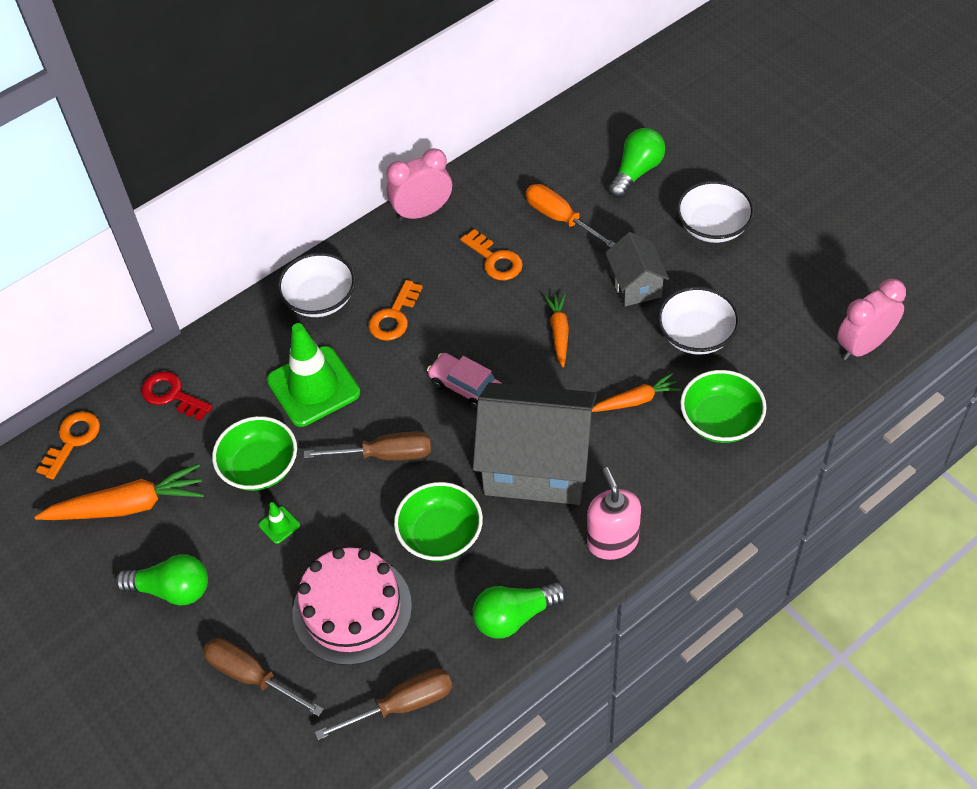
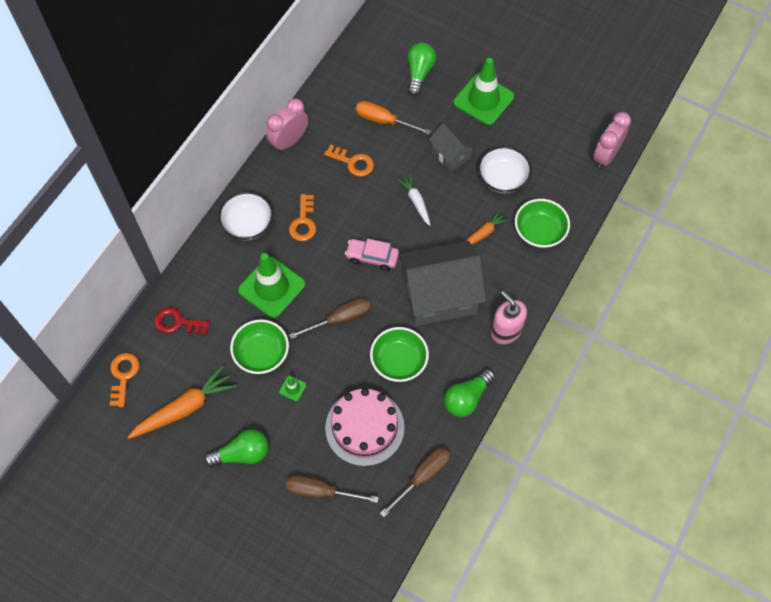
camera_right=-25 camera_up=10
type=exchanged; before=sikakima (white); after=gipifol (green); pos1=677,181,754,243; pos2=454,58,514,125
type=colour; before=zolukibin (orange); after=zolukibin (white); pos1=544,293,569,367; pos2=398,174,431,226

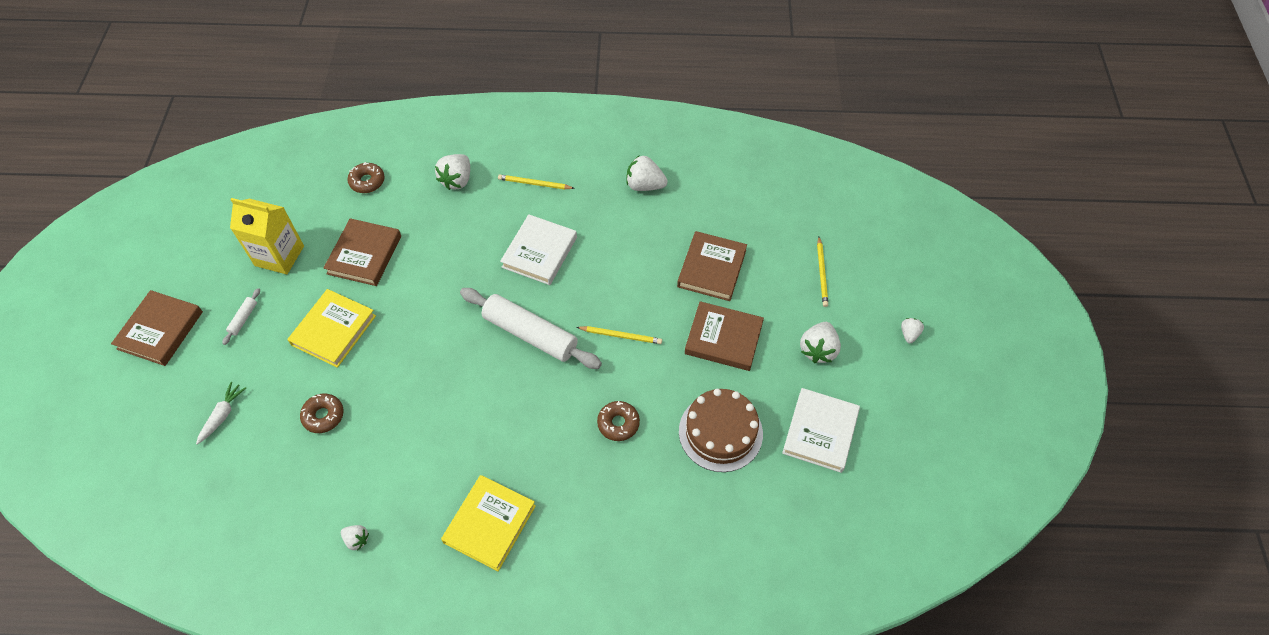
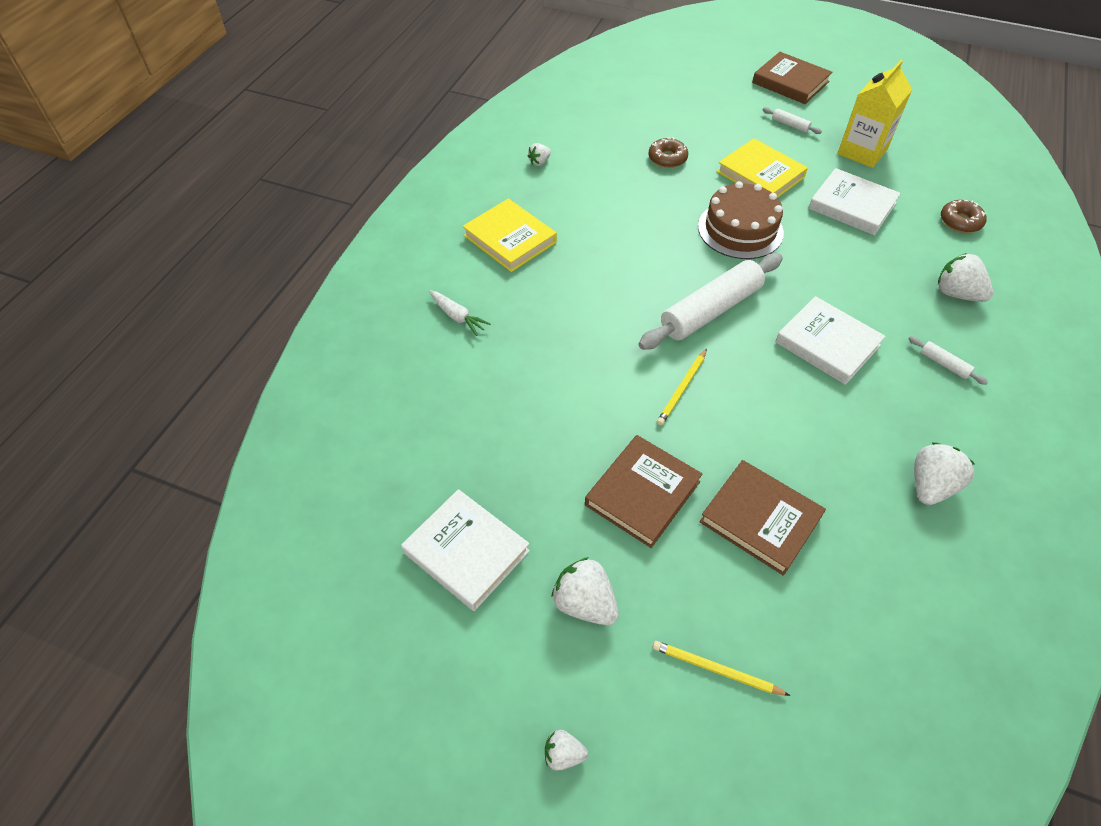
camera_right=110 camera_up=-5
type=missing; before=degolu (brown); pos1=597,401,640,441
type=relocated; before=zolukibin (white); pos1=196,382,246,445; pos2=429,290,491,336
type=relocated; before=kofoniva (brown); pos1=679,389,763,472; pos2=698,181,784,259
type=exchanged; before=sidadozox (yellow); after=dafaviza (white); pos1=498,174,575,190; pos2=908,336,988,385
type=colour; before=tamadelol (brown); after=tamadelol (white); pos1=324,218,401,286; pos2=808,168,901,235
type=spun; before=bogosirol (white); pos1=901,318,924,343; pos2=545,730,588,771; turn=150

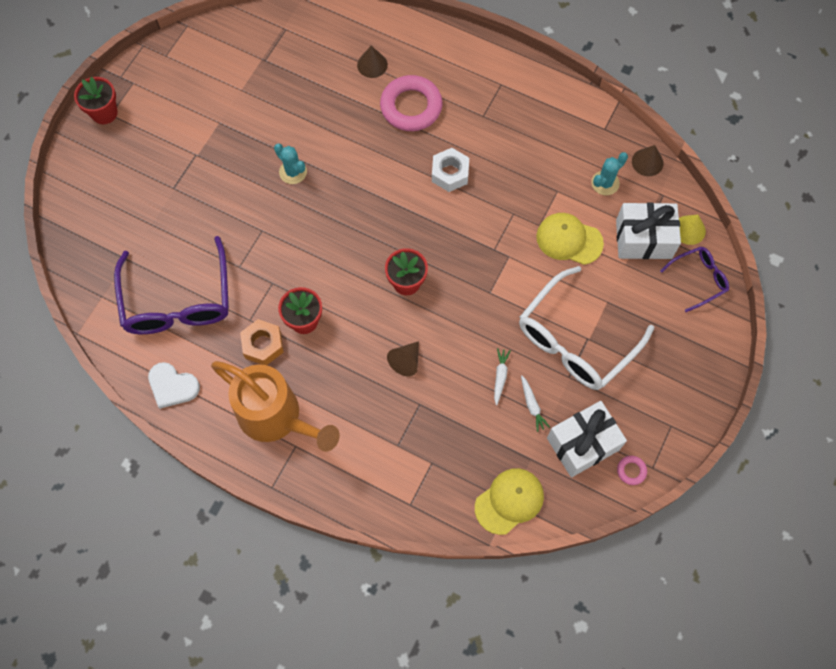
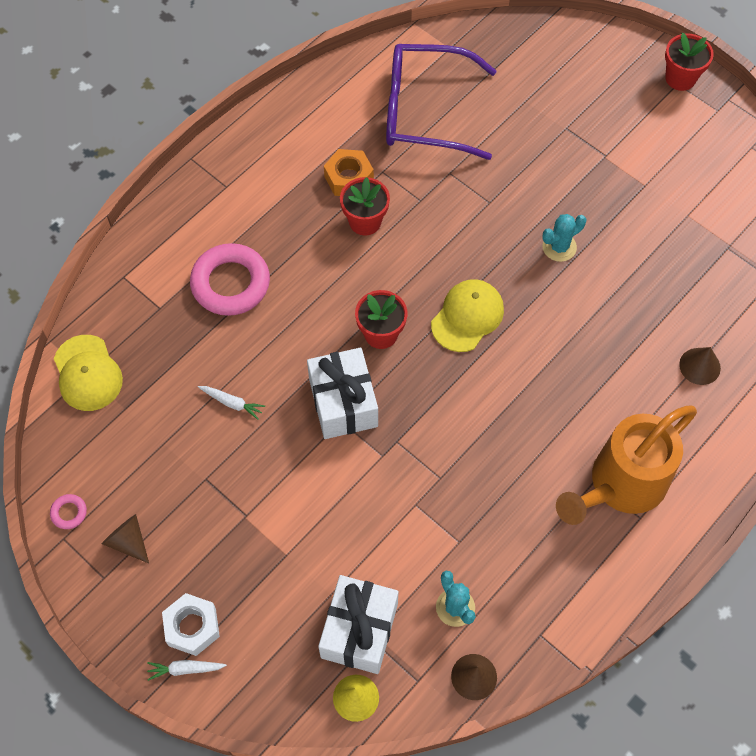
camera_right=105 camera_up=-5
type=missing; before=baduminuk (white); pos1=148,362,200,409
type=missing; before=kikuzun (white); pos1=519,266,654,390
type=missing; before=kikuzun (purple); pos1=660,247,729,312
type=relocated; before=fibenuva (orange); pos1=211,361,340,452; pos2=556,405,697,525
type=relocated; before=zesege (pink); pos1=380,75,443,131; pos2=190,243,270,316
type=relocated; before=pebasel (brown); pos1=387,341,419,376; pos2=102,514,149,563
type=relocated; before=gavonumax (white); pos1=432,148,469,192; pos2=162,593,220,656
type=relocated; before=zolukibin (white); pos1=521,375,550,432; pos2=147,660,227,681
type=relocated; before=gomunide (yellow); pos1=536,213,604,265; pos2=431,279,504,352
type=relocated; before=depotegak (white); pos1=547,401,627,477; pos2=307,348,378,439

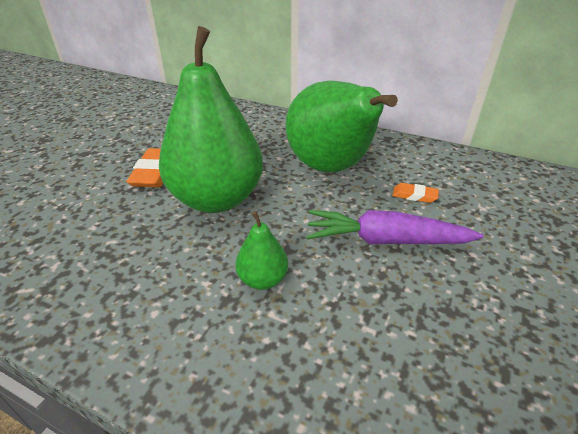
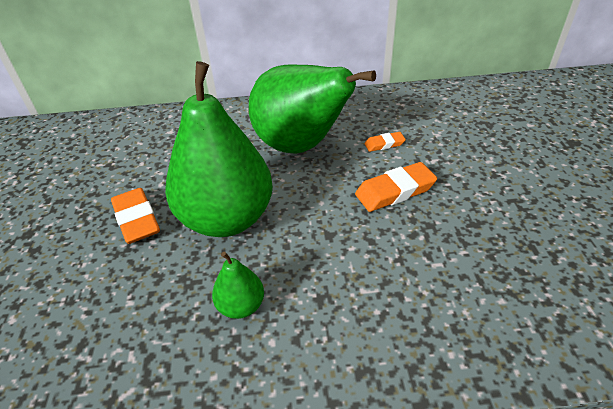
camera_right=-30 camera_up=5
type=relocated; before=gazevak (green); pos1=235,211,288,290; pos2=212,252,264,319
type=exchanged; before=zolukibin (purple); after=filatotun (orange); pos1=307,210,484,244; pos2=355,162,437,212

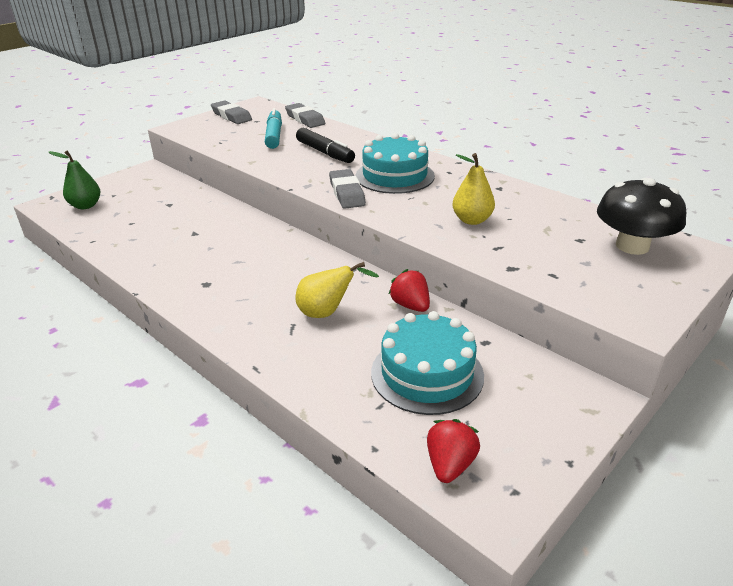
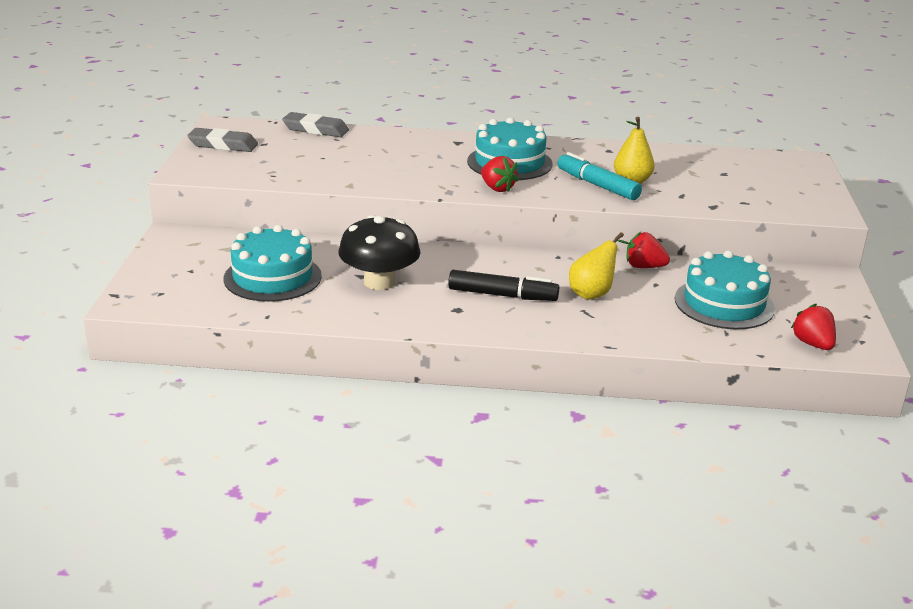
camera_right=-40 camera_up=-5
type=missing; before=gazevak (green); pos1=49,151,100,209
type=appeared; after=kofoniva (turquoise); pos2=223,225,322,302
type=relocated; before=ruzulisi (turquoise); pos1=265,108,282,149; pos2=557,152,642,200
type=relocated; before=ruzulisi (black); pos1=296,128,355,163; pos2=448,270,559,301
type=relocated; before=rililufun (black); pos1=597,178,686,255; pos2=339,215,420,290
type=exchanged; before=filatotun (grey); after=bogosirol (red); pos1=329,169,366,209; pos2=481,156,519,192

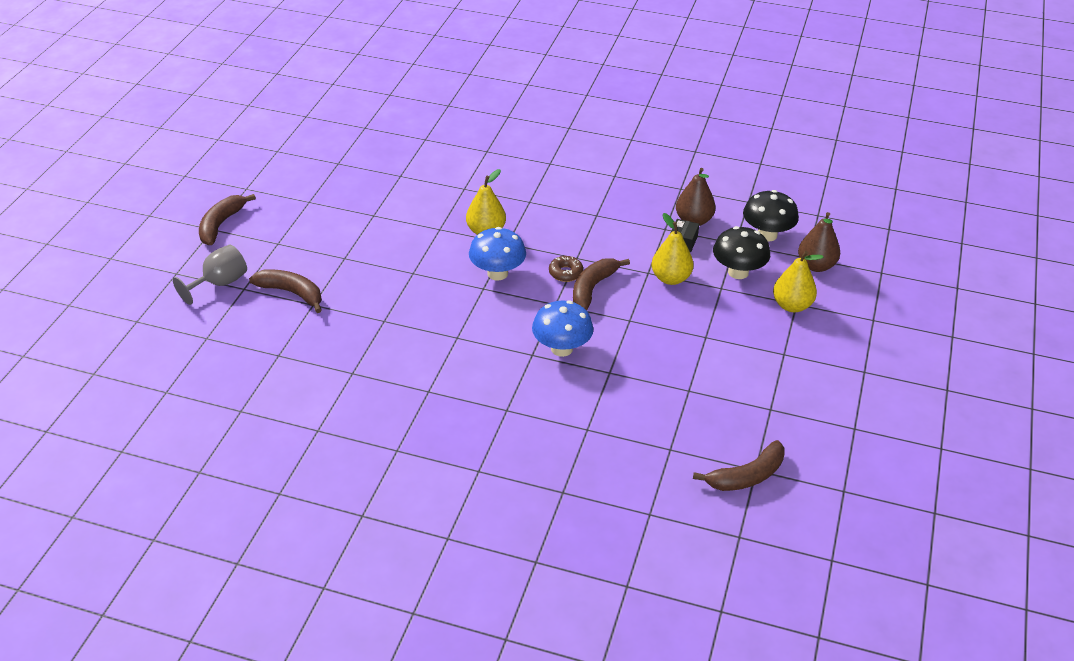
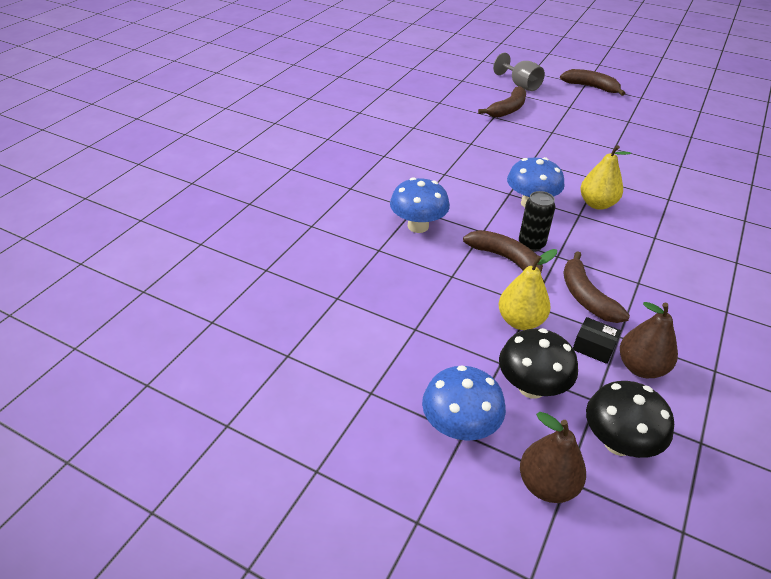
camera_right=100 camera_up=0
type=relocated; before=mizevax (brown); pos1=693,440,785,491; pos2=563,251,630,323
type=exchanged; before=degolu (brown); after=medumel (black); pos1=549,256,583,282; pos2=519,191,555,252
type=exchanged; before=gazevak (yellow); after=rililufun (blue); pos1=773,251,823,312; pos2=422,365,506,441

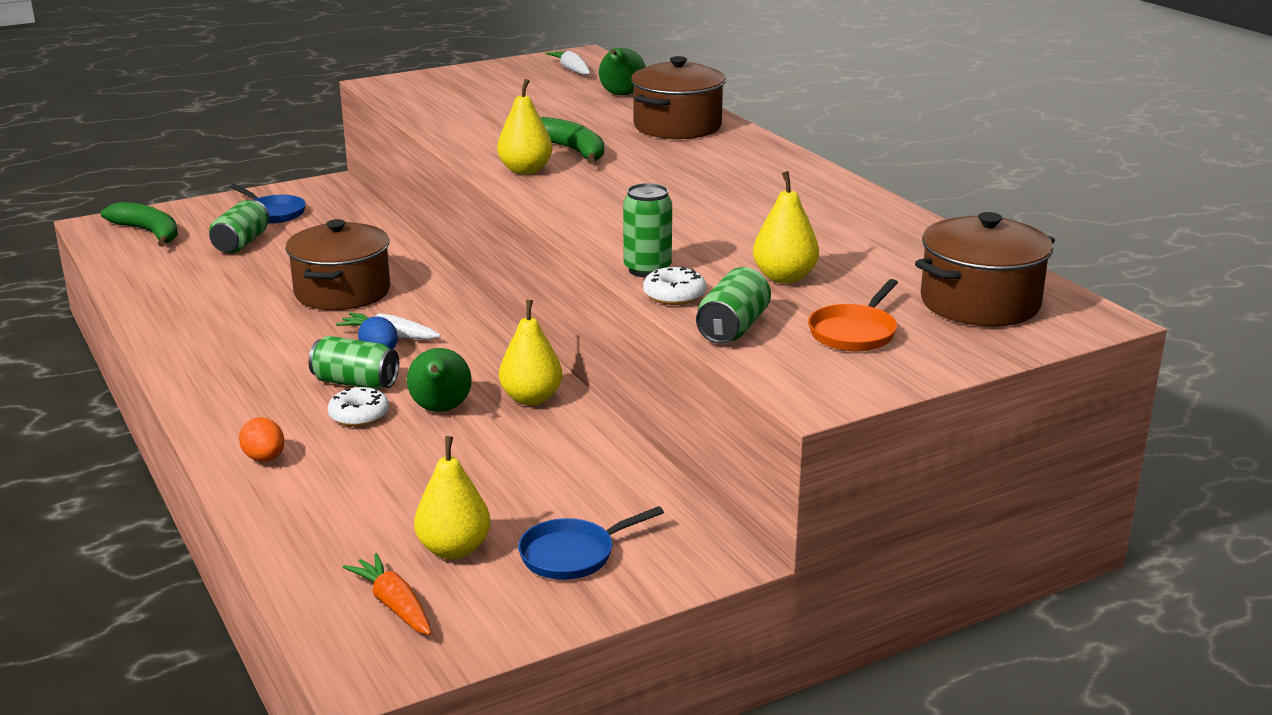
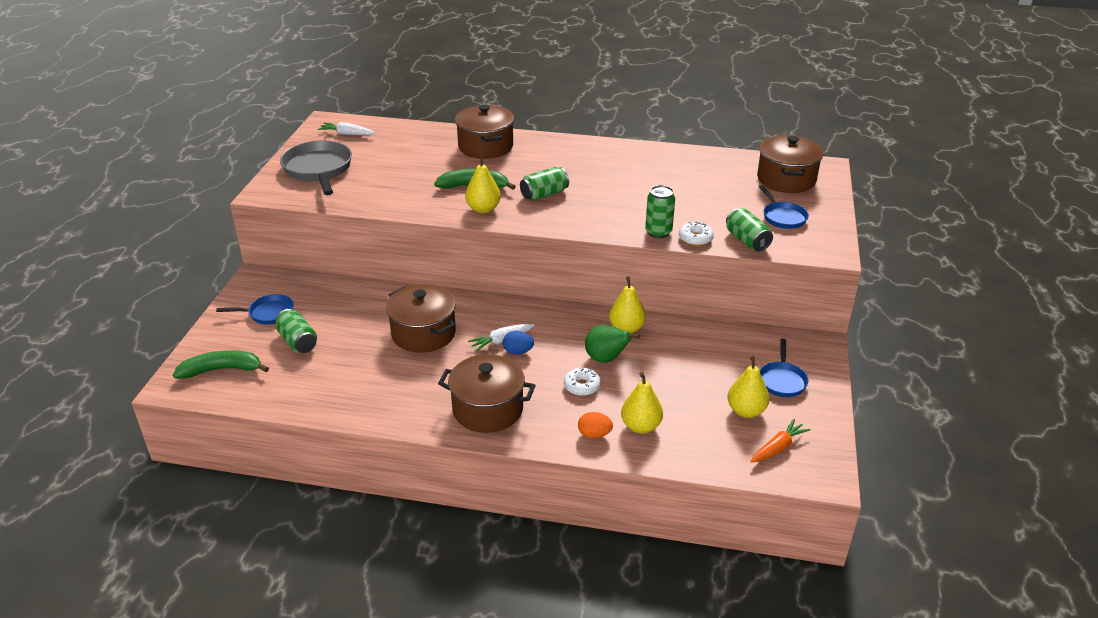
camera_right=-50 camera_up=10
type=missing; before=gazevak (green); pos1=599,48,646,96
type=appeared; after=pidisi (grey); pos2=280,140,352,195
type=appeared; after=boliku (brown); pos2=438,354,536,433
type=relocated; before=medumel (green); pos1=308,336,399,390; pos2=520,167,569,201
type=relocated; before=gazevak (yellow); pos1=753,171,819,284; pos2=621,372,663,434
type=colour; before=pidisi (orange); after=pidisi (blue); pos1=808,279,898,352; pos2=759,185,809,229
type=spun; before=zolukibin (orange); pos1=343,553,432,635; pos2=750,419,811,463; turn=135

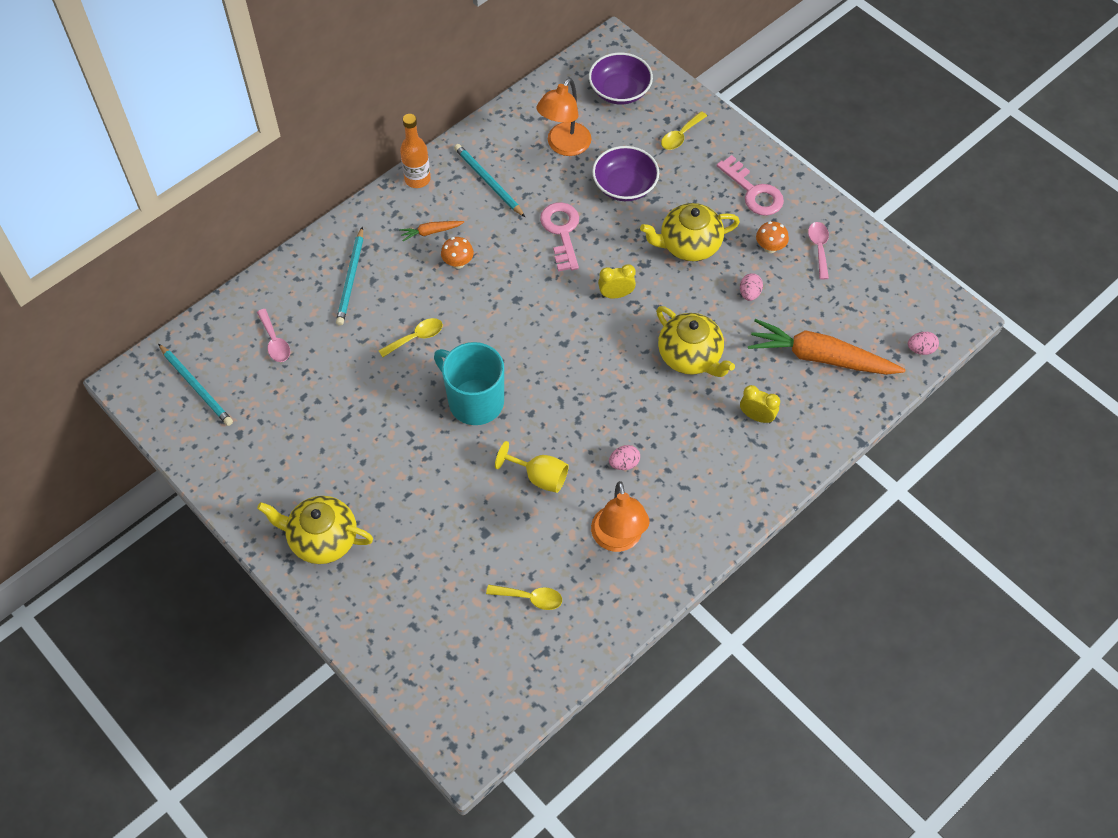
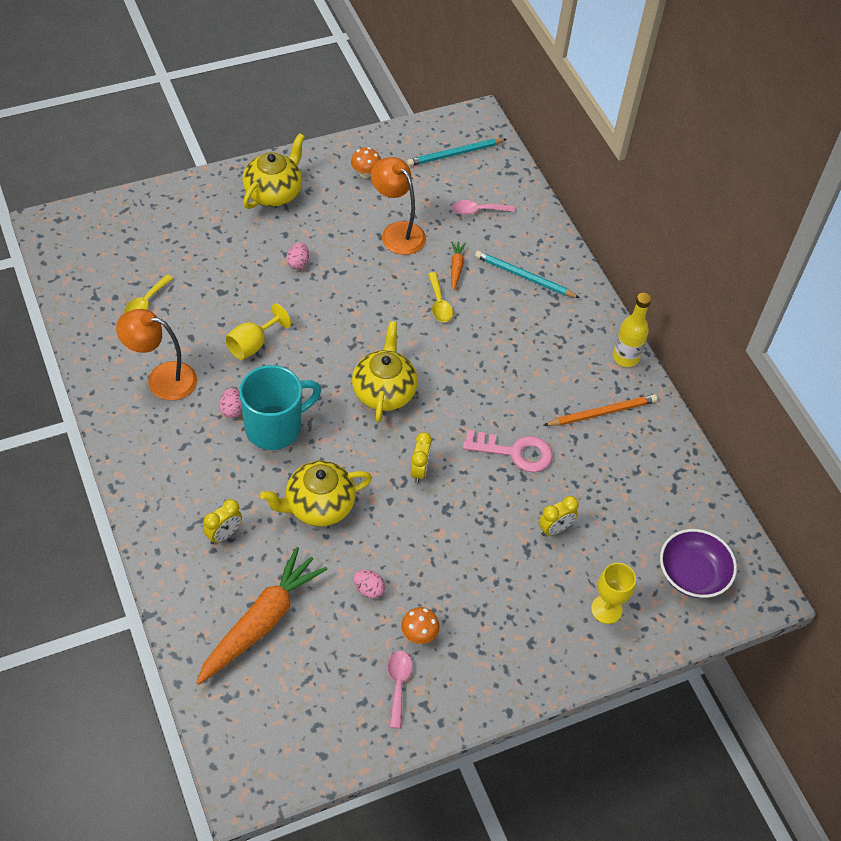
camera_right=105 camera_up=-5
type=missing; before=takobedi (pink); pos1=717,155,784,216
type=relocated; before=zolukibin (orange); pos1=400,221,464,241; pos2=451,241,466,290
type=relocated; before=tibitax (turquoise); pos1=434,342,504,425; pos2=239,365,321,450
type=relocated; before=rililufun (orange); pos1=441,237,474,269; pos2=351,147,380,178
type=relocated; before=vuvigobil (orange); pos1=536,78,592,156; pos2=371,157,426,255
type=relocated; before=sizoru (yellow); pos1=640,203,740,261; pos2=352,321,418,422
type=relocated; before=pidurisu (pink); pos1=908,332,939,355; pos2=287,243,309,270
type=exchanged; before=sikakima (purple); after=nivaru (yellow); pos1=592,146,659,201; pos2=538,496,579,536
type=exchanged; before=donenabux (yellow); after=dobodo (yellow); pos1=661,111,707,150; pos2=591,563,636,624
type=colour; before=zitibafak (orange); after=zitibafak (yellow); pos1=400,114,431,188; pos2=613,293,651,367
type=colour; before=sidadozox (turquoise); after=sidadozox (orange); pos1=454,144,525,217; pos2=543,394,658,426
type=spun; before=donenabux (pink); pos1=808,222,829,279; pos2=388,651,412,729; turn=-105

